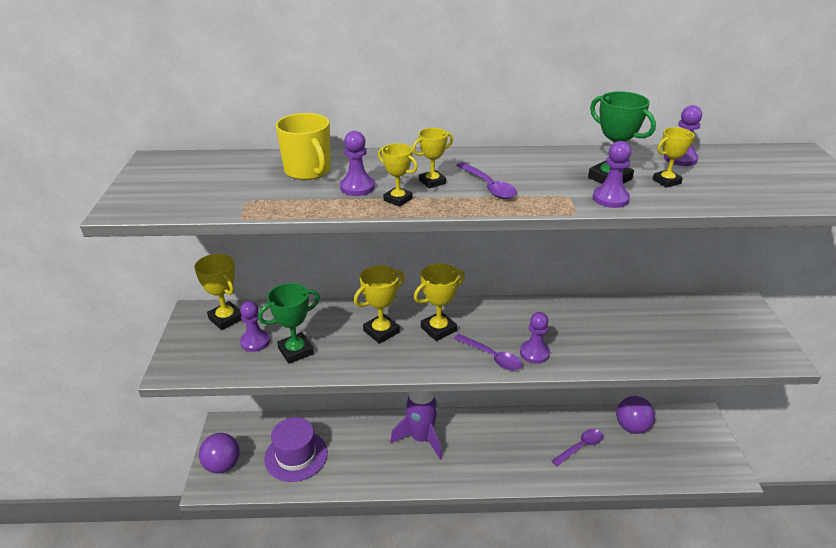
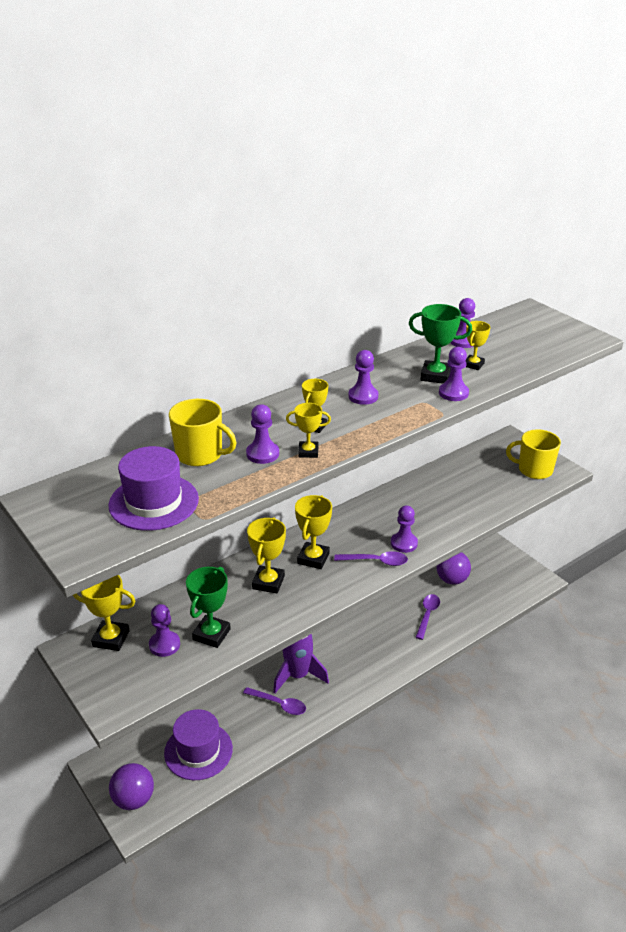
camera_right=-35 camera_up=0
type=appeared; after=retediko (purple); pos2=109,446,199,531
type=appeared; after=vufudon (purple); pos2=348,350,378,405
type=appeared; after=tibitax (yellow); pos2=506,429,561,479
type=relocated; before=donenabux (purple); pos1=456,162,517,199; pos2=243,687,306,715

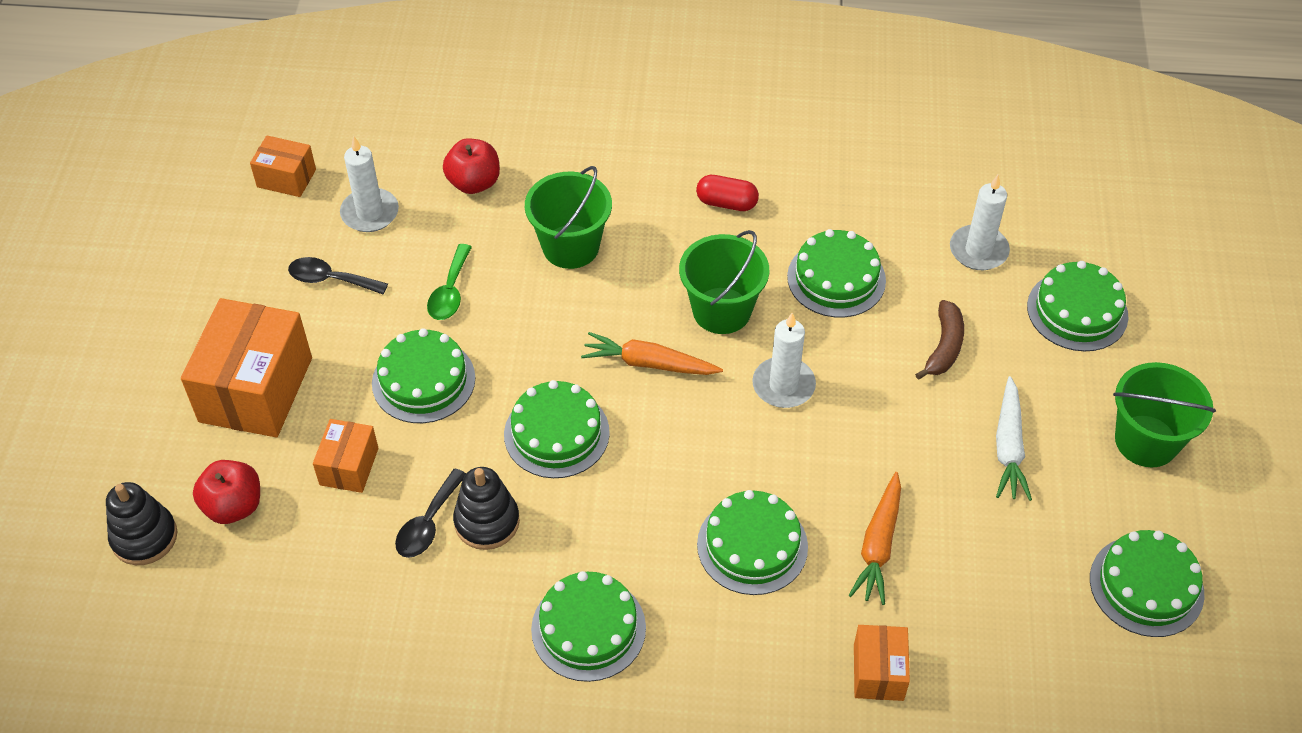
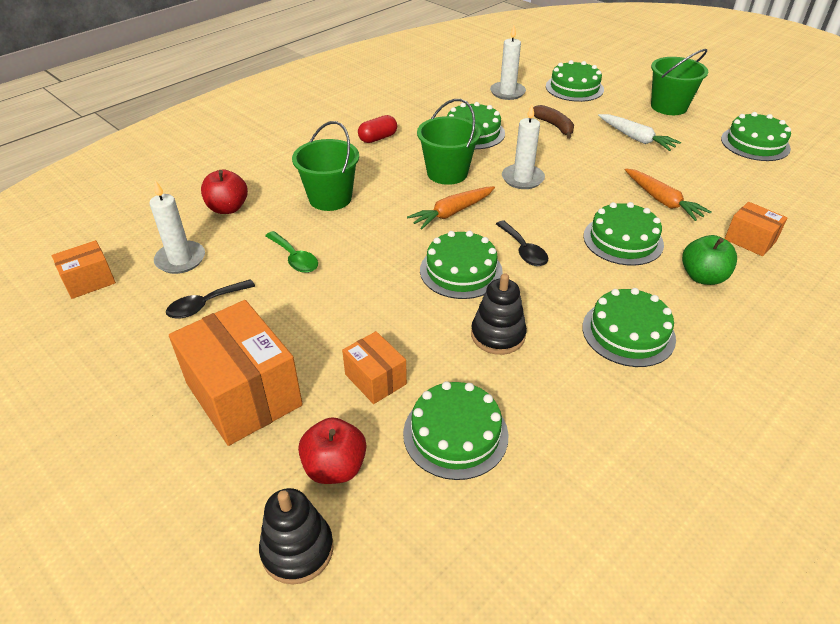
camera_right=-50 camera_up=-10
type=appeared; after=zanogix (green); pos2=682,235,737,285
type=relocated; before=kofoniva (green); pos1=372,328,475,423; pos2=403,381,509,480
type=relocated; before=donenabux (black); pos1=395,469,466,558; pos2=496,221,548,266

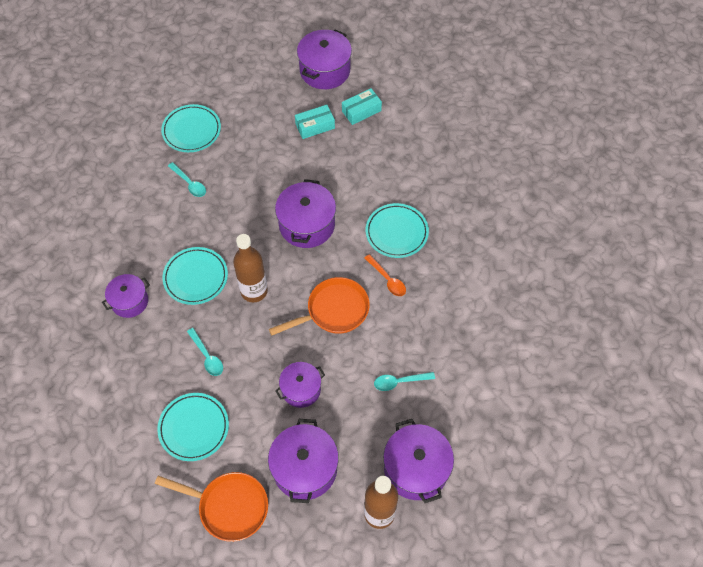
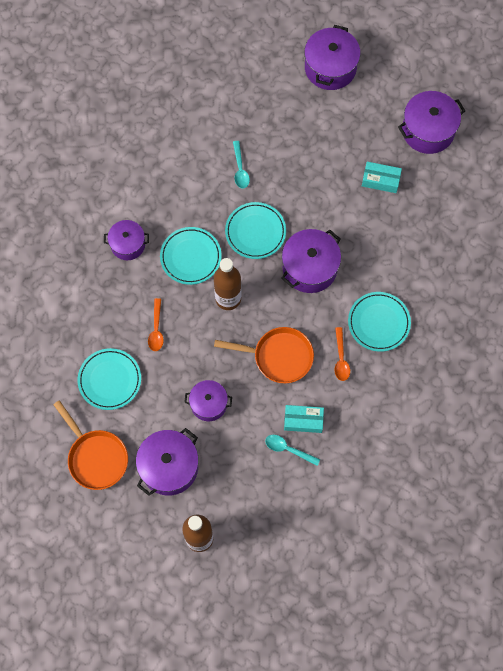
camera_right=35 camera_up=10
type=relocated; before=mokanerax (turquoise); pos1=161,104,221,152; pos2=225,202,286,259
type=relocated; before=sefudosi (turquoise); pos1=342,88,382,125; pos2=284,405,324,433
type=relocated; before=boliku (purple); pos1=383,419,454,503; pos2=304,25,360,90
type=colour; before=donenabux (turquoise); after=donenabux (orange); pos1=187,328,223,376; pos2=148,298,164,351

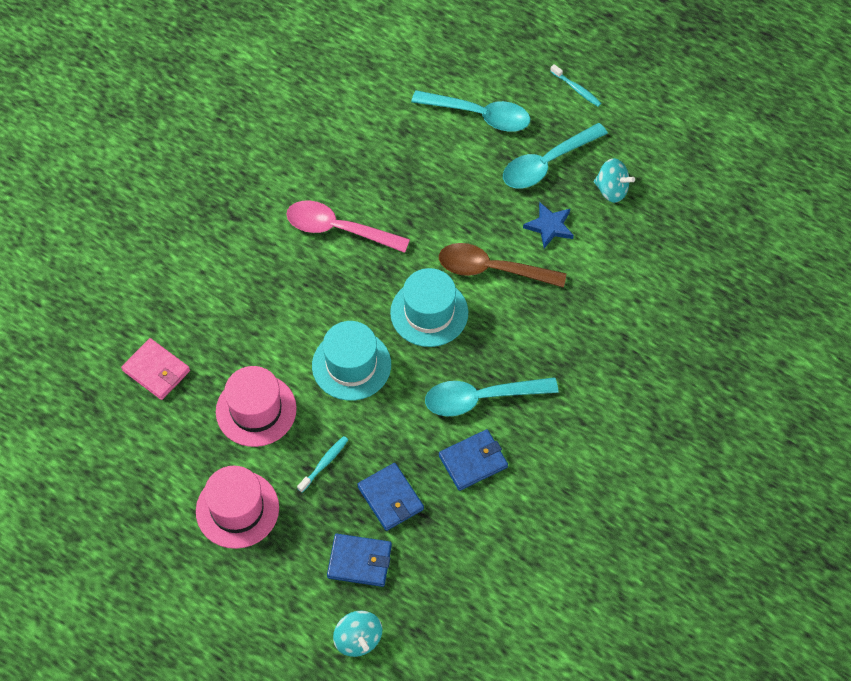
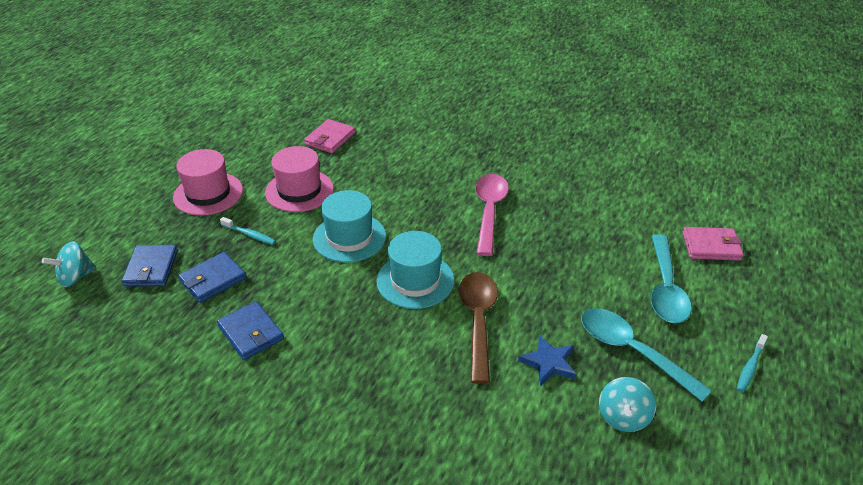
camera_right=80 camera_up=-20
type=missing; before=donenabux (turquoise); pos1=425,377,558,416
type=appeared; after=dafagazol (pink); pos2=683,227,744,261

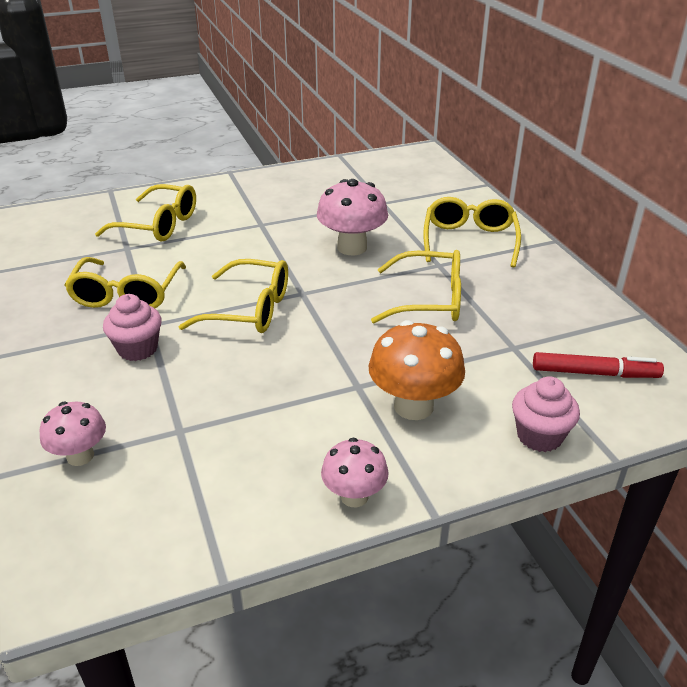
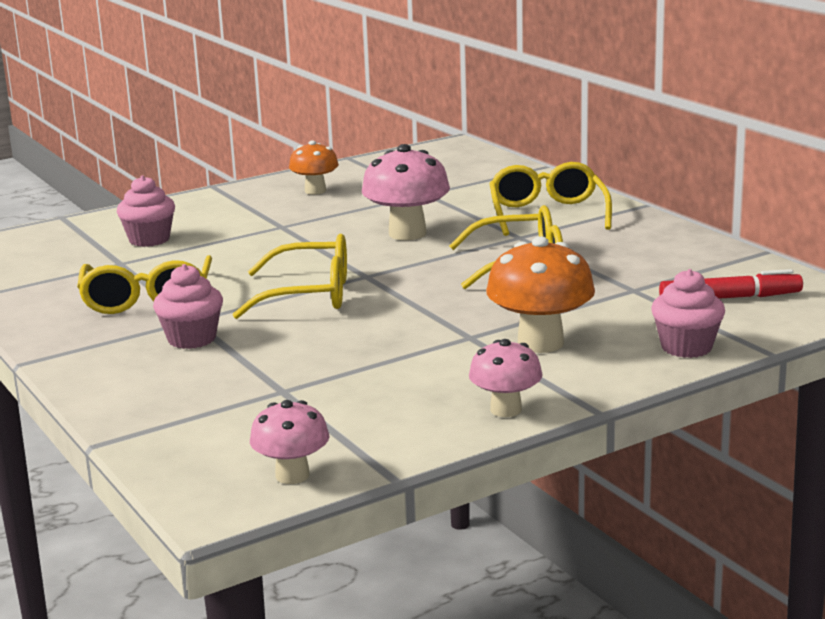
camera_right=-10 camera_up=-15
type=appeared; after=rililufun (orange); pos2=289,140,339,195
type=relocated; before=rililufun (pink); pos1=40,402,106,466; pos2=250,400,329,484
type=exchanged; before=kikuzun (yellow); after=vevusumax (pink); pos1=95,184,196,242; pos2=117,176,175,247

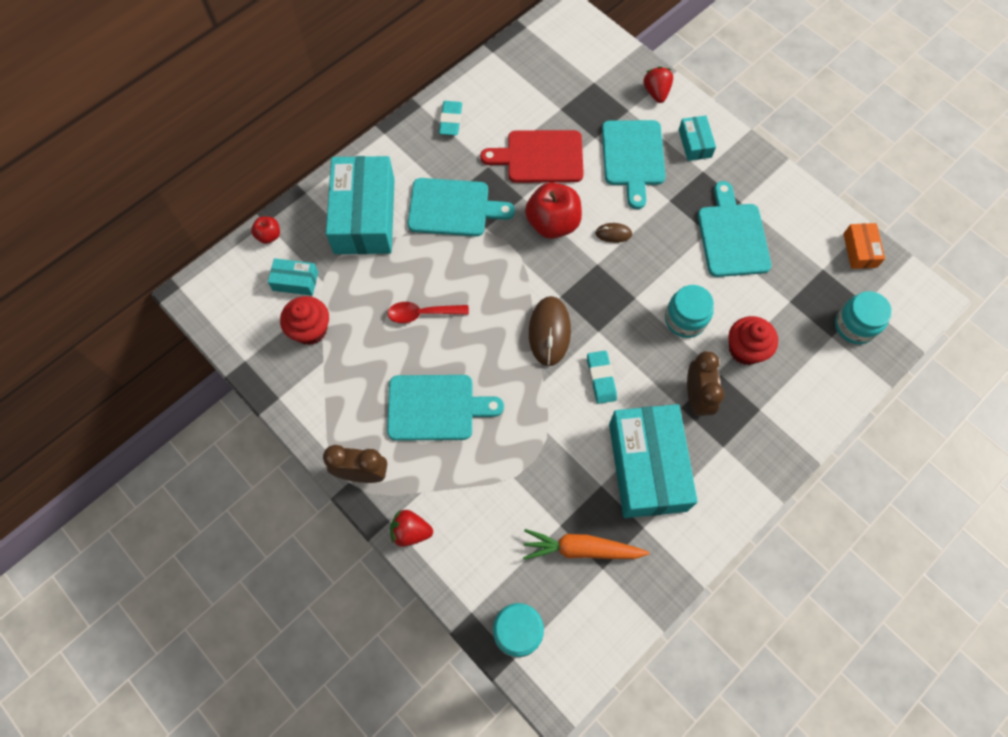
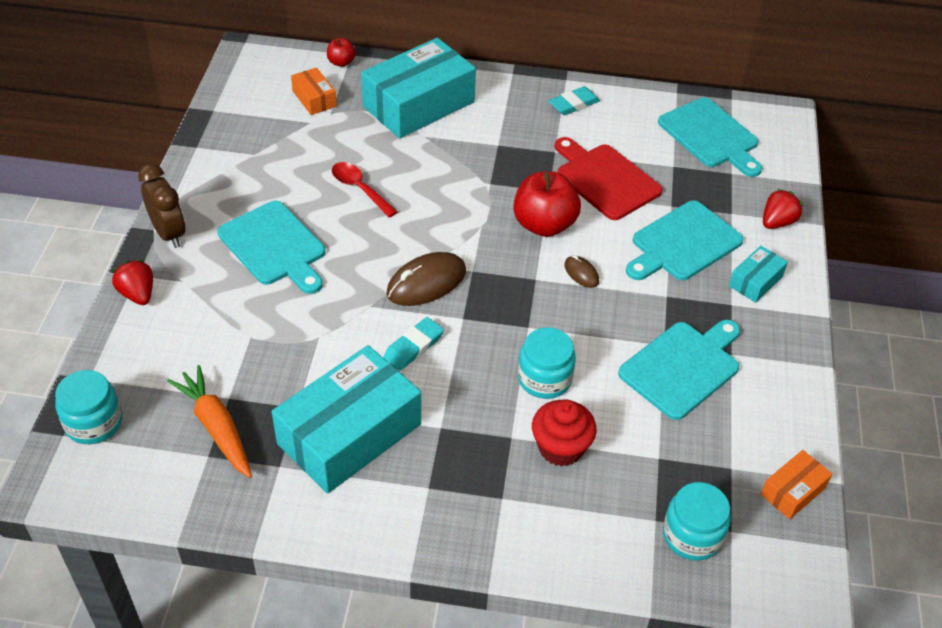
camera_right=50 camera_up=-20
type=missing; before=vevusumax (red); pos1=280,296,329,345
type=missing; before=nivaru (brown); pos1=687,351,725,418
type=relocated; before=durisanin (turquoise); pos1=408,178,515,237; pos2=658,98,762,177
type=colour; before=sefudosi (turquoise); after=sefudosi (orange); pos1=268,258,318,296; pos2=291,67,337,115

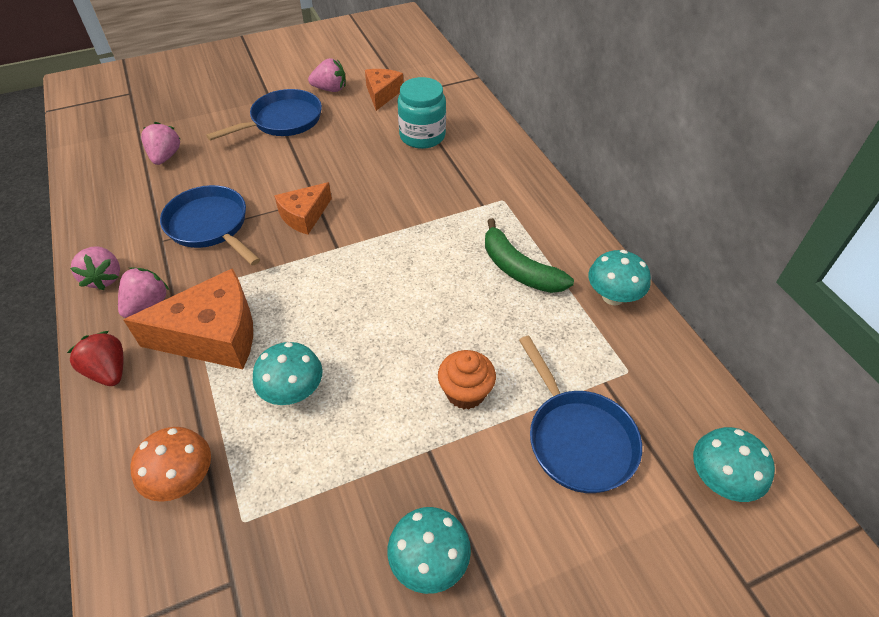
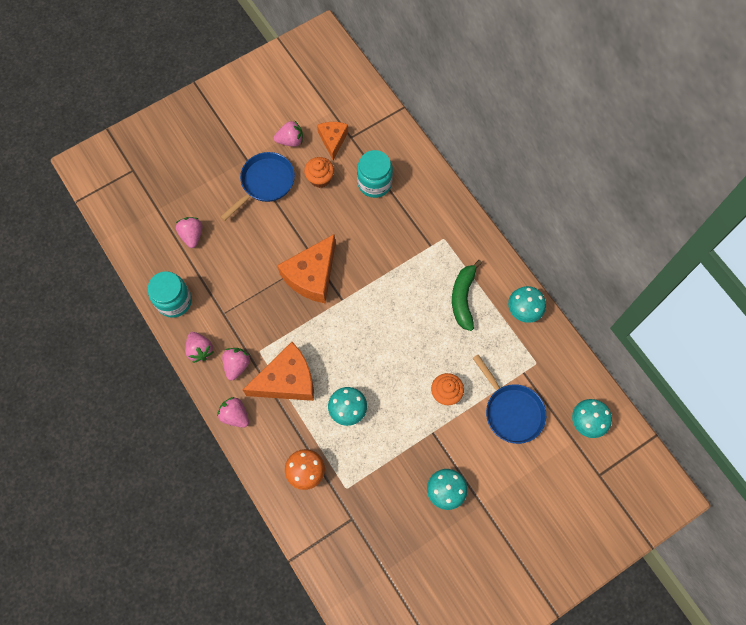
camera_right=-10 camera_up=20
type=missing; before=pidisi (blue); pos1=160,185,260,266
type=appeared; after=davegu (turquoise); pos2=148,271,192,318
type=appeared; after=vevusumax (orange); pos2=304,157,334,188
type=colour; before=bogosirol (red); after=bogosirol (pink); pos1=67,331,123,386; pos2=217,397,249,428
type=spun; before=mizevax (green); pos1=485,218,574,293; pos2=452,260,482,331; turn=60
type=size; before=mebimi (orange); pos1=274,182,332,235; pos2=277,234,336,303; scale=1.7

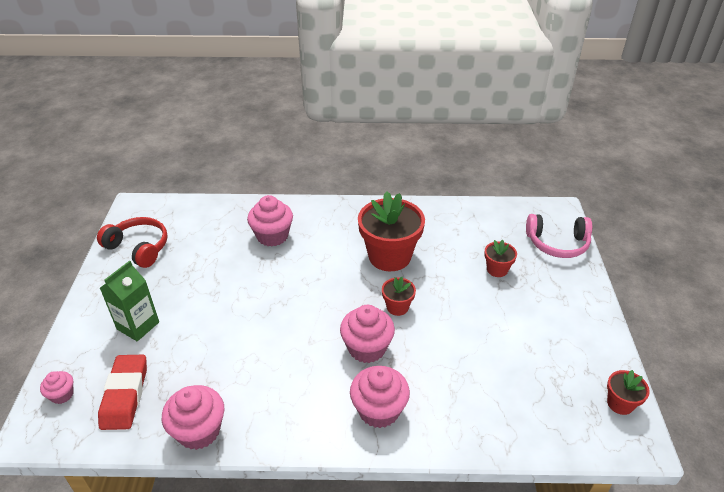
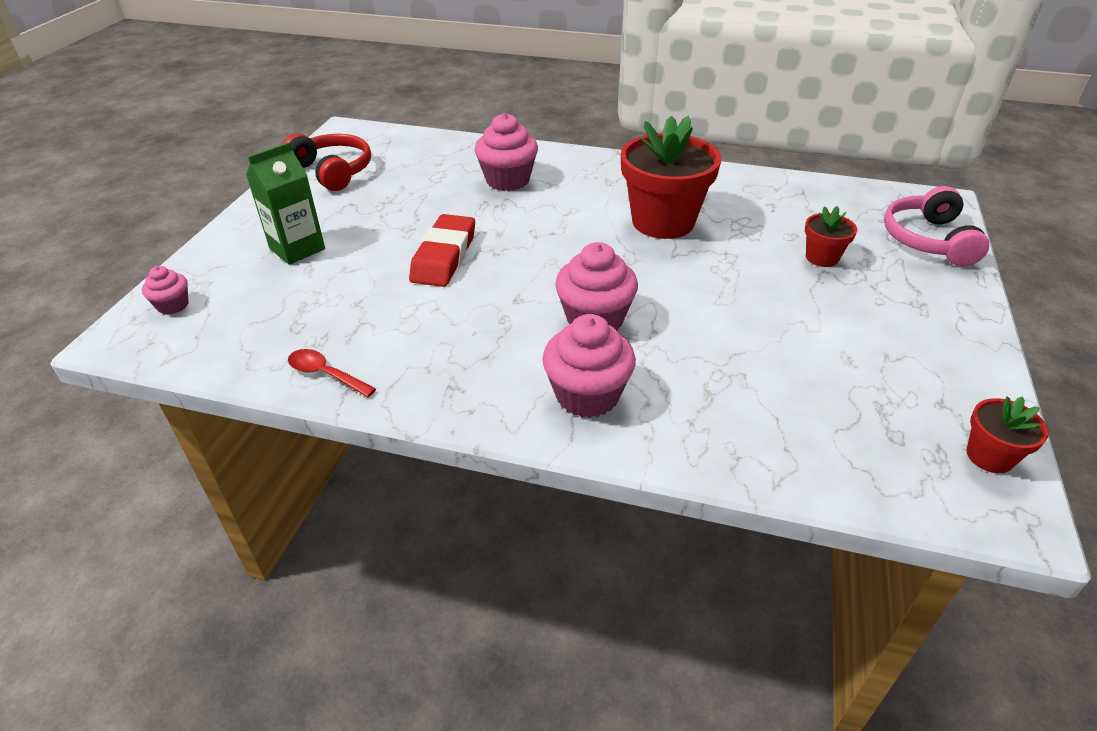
camera_right=15 camera_up=0
type=missing; before=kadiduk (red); pos1=382,277,416,316
type=relocated; before=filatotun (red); pos1=98,355,147,430; pos2=409,214,475,287
type=exchanged; before=vevusumax (pink); after=donenabux (red); pos1=162,385,224,450; pos2=288,349,376,397
type=spun; before=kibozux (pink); pos1=526,214,592,258; pos2=884,186,989,266; turn=75

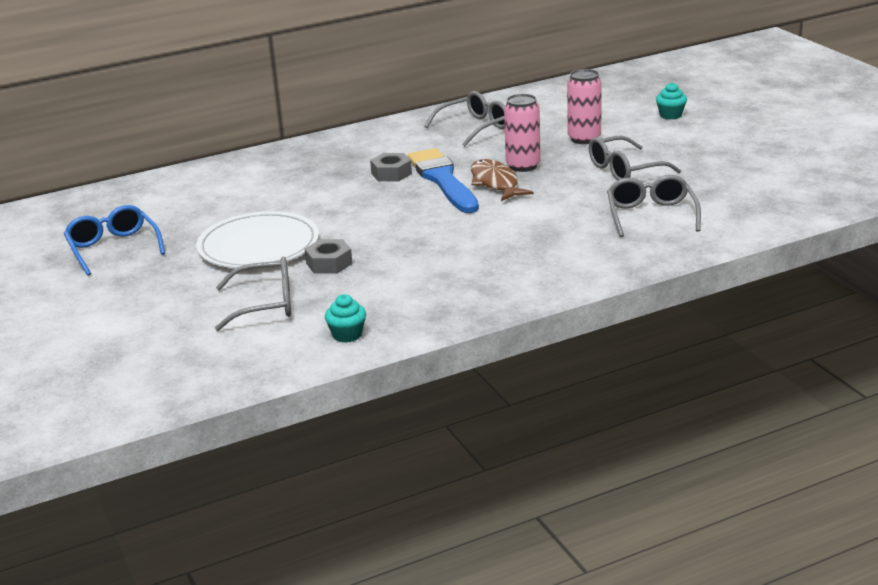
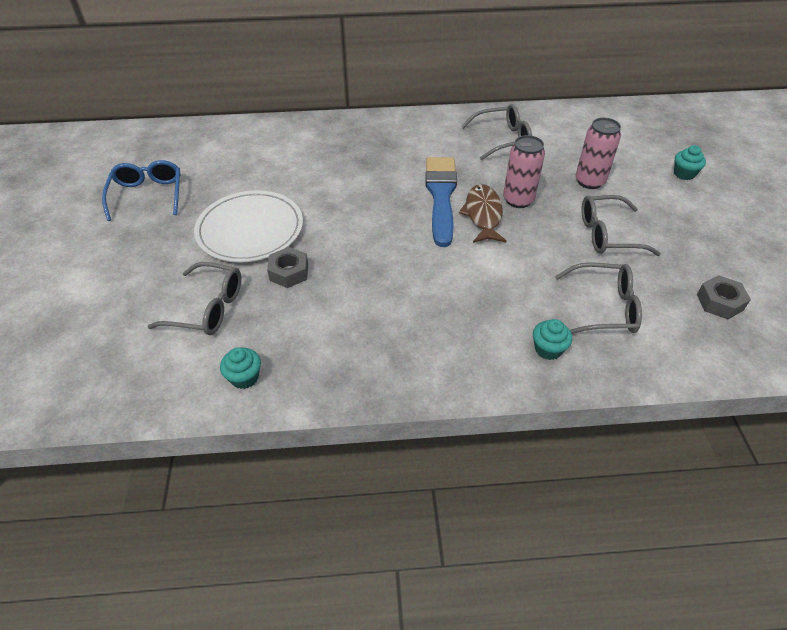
camera_right=20 camera_up=20
type=appeared; after=vevusumax (turquoise); pos2=533,319,572,360
type=relocated; before=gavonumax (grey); pos1=370,153,412,181; pos2=697,275,751,319
type=spun; before=kikuzun (grey); pos1=607,175,701,237; pos2=555,262,642,334; turn=75

